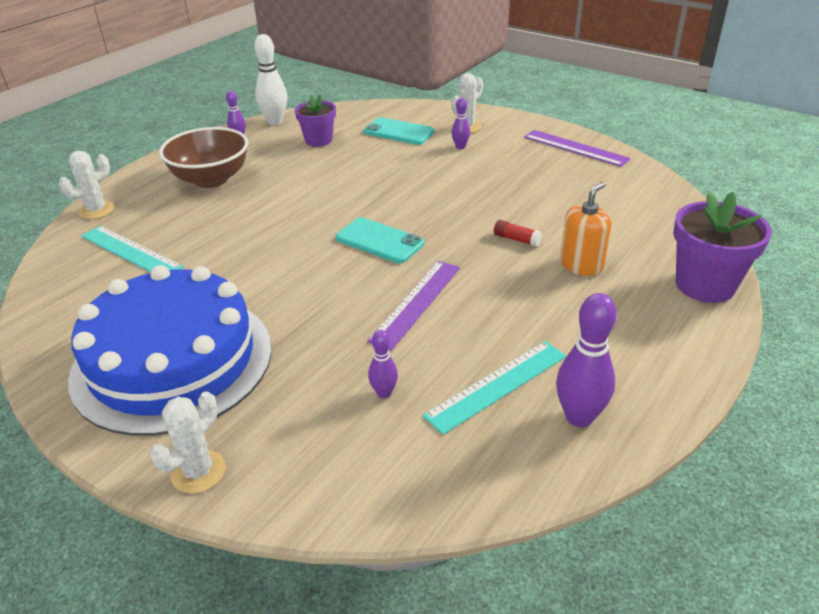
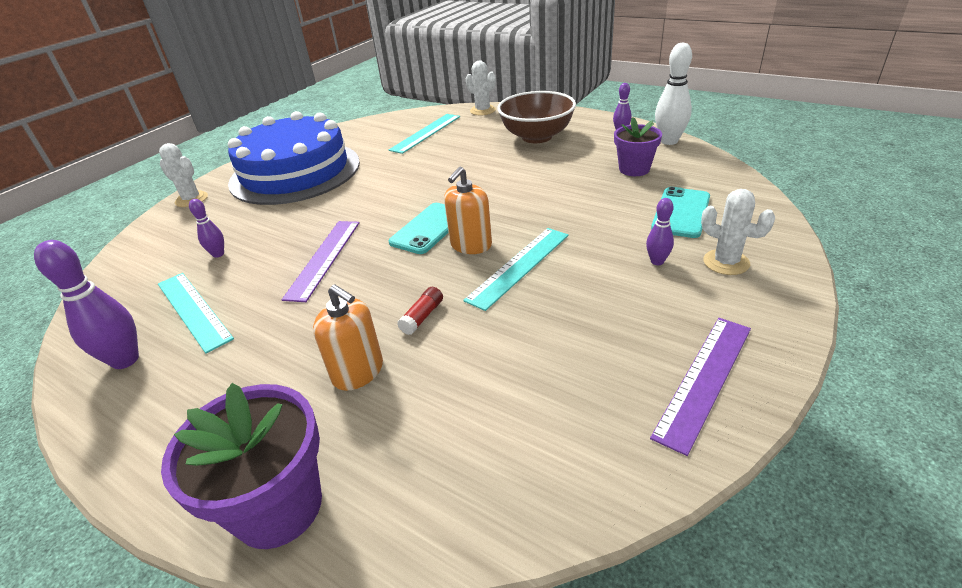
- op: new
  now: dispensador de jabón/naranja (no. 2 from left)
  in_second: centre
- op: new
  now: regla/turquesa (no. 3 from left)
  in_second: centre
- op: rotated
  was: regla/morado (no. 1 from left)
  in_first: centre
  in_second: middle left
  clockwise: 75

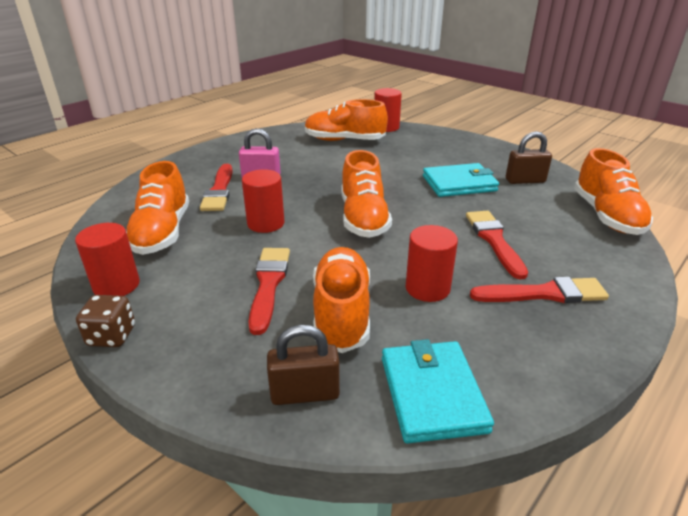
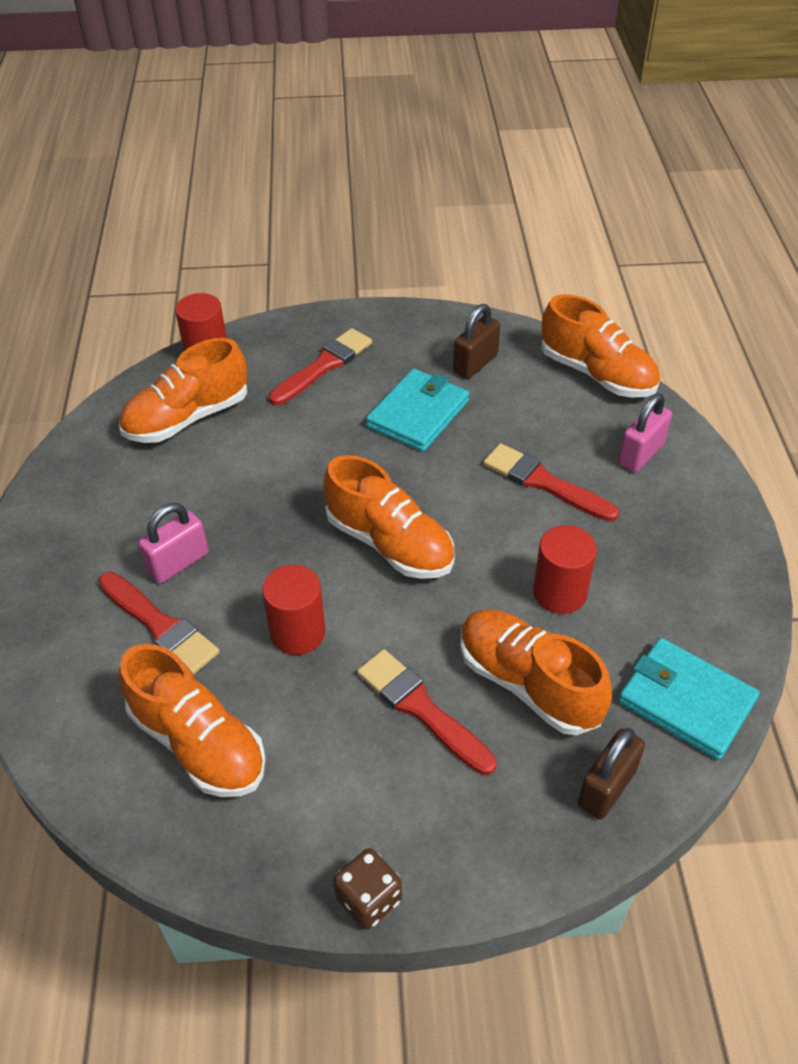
- op: gone
  was: cilindro/rojo (no. 1 from left)
  in_first: middle left
- op: new
  now: candado/rosa (no. 2 from left)
  in_second: middle right
- op: shifted
  was: pincel/rojo (no. 4 from left in the first image)
  now: pincel/rojo (no. 2 from left)
  in_first: middle right
  in_second: centre

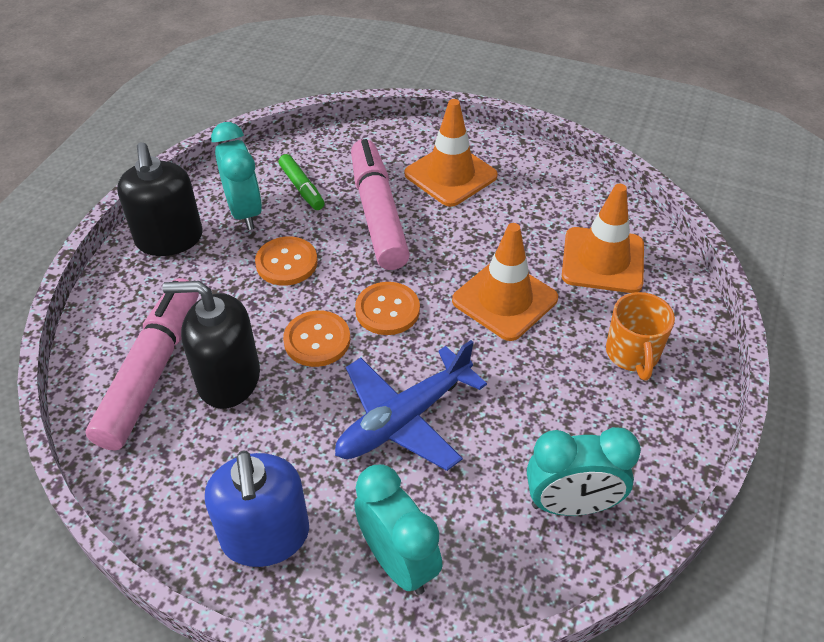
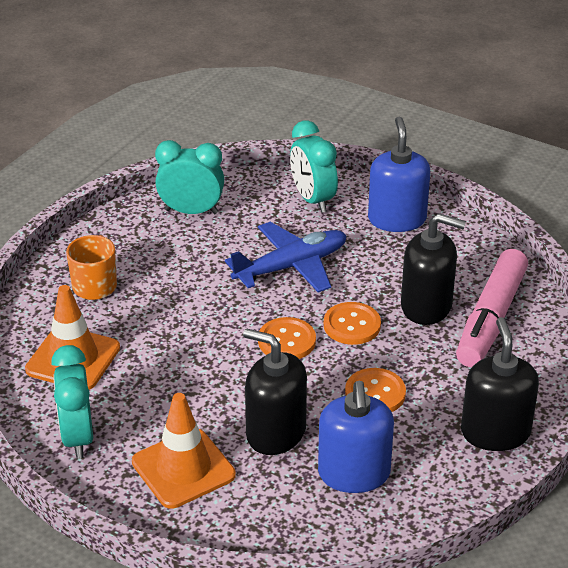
- op: gone
  was: cono de tráfico/naranja (no. 2 from left)
  in_first: centre
- op: shifted
  was: despertador/turquesa (no. 1 from left)
  in_first: top left
  in_second: bottom left
- op: swapped
  was: rotulador/verde
  now: dispensador de jabón/azul (no. 1 from left)
  in_first: top centre
  in_second: bottom centre
- op: swapped
  was: rotulador/rosa (no. 2 from left)
  now: dispensador de jabón/negro (no. 1 from left)
  in_first: top centre
  in_second: bottom centre

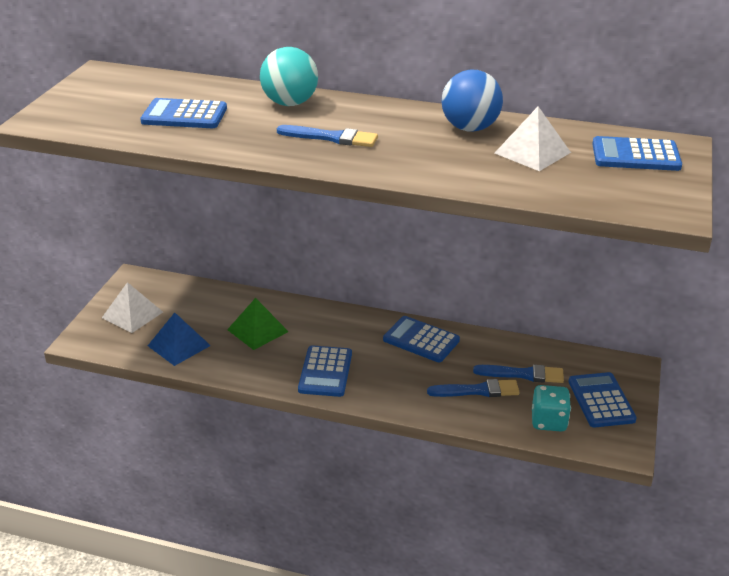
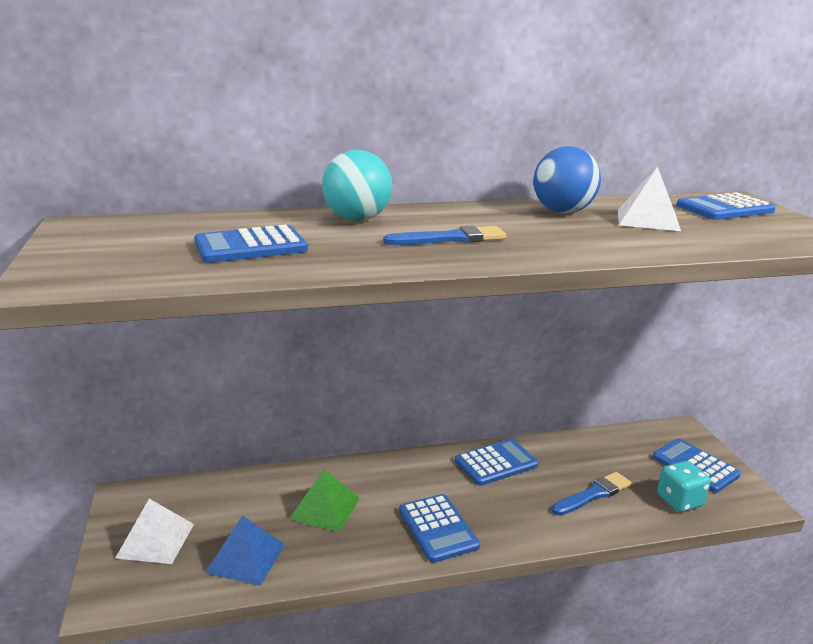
- op: gone
  was: pincel/azul (no. 3 from left)
  in_first: middle right
- op: rotated
  was: calculadora/azul (no. 3 from left)
  in_first: centre
  in_second: bottom centre
  clockwise: 150

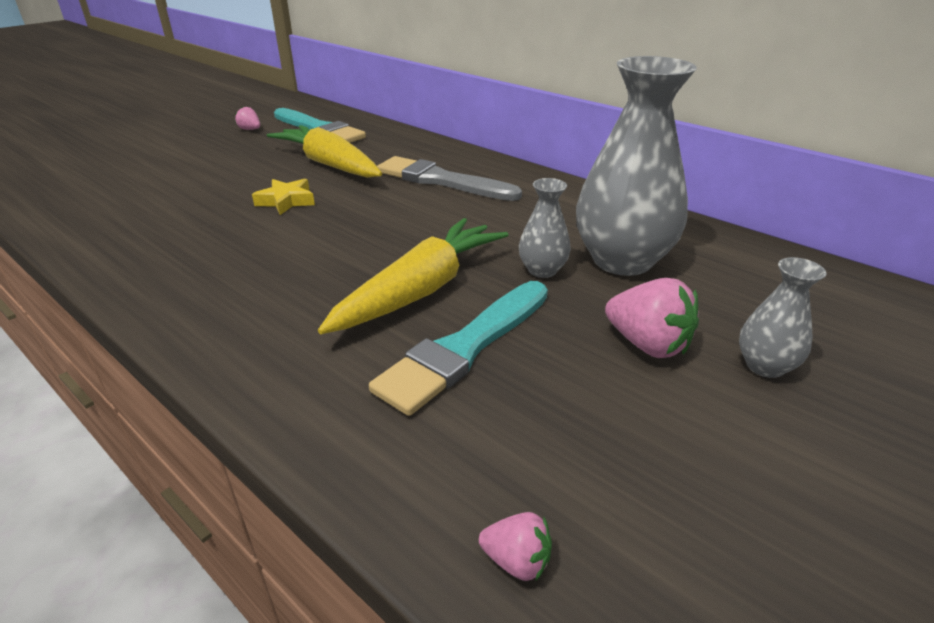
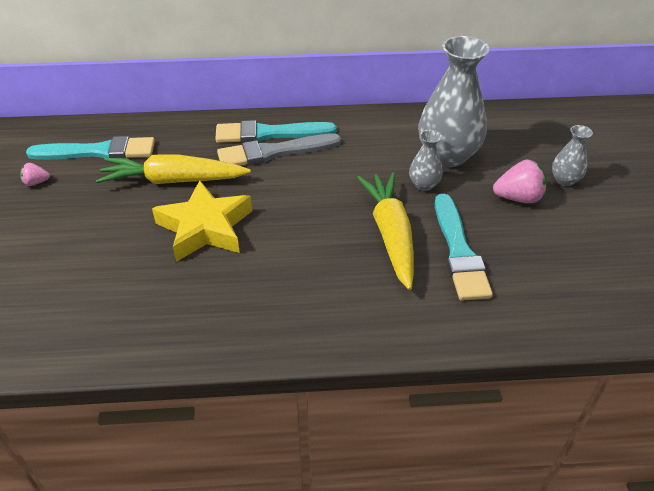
- op: gone
  was: fresa/rosa (no. 2 from left)
  in_first: bottom centre
- op: new
  now: pincel/turquesa (no. 2 from left)
  in_second: top centre
- op: scaled
  was: estrella/amarillo
  in_first: top left
  in_second: middle left
  ratio: 1.93

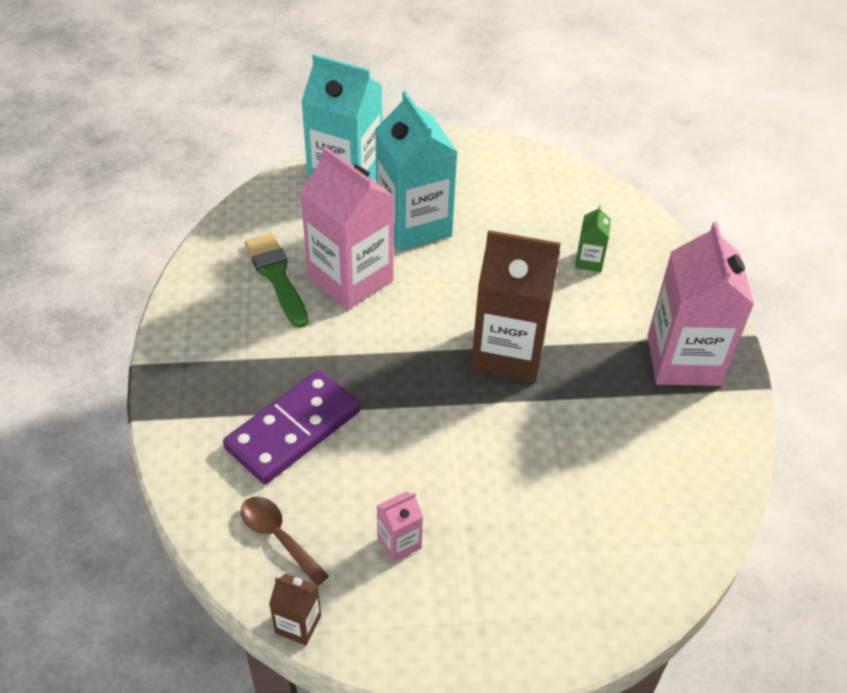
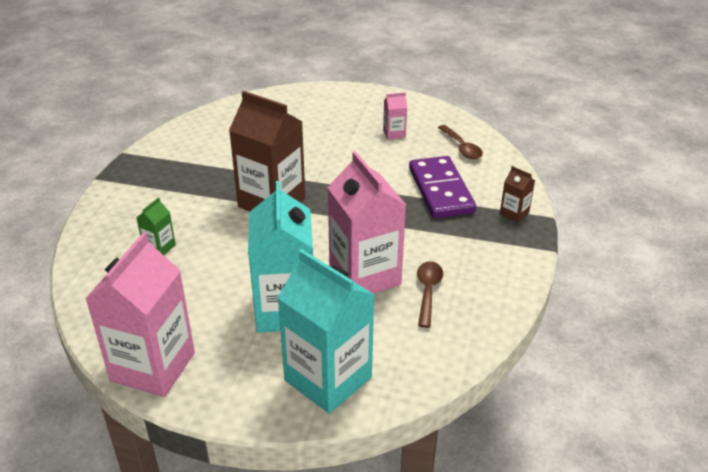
- op: shifted
  was: cartón de leche/marrón (no. 1 from left in the first image)
  now: cartón de leche/marrón (no. 2 from left)
  in_first: bottom centre
  in_second: middle right
- op: shifted
  was: cartón de leche/rosa (no. 3 from left in the first image)
  now: cartón de leche/rosa (no. 1 from left)
  in_first: middle right
  in_second: middle left
- op: swapped
  was: pincel/verde
  now: cuchara/marrón (no. 1 from left)
  in_first: middle left
  in_second: centre
- op: rotated
  was: ficha de dominó/morado
  in_first: centre
  in_second: centre
  clockwise: -75

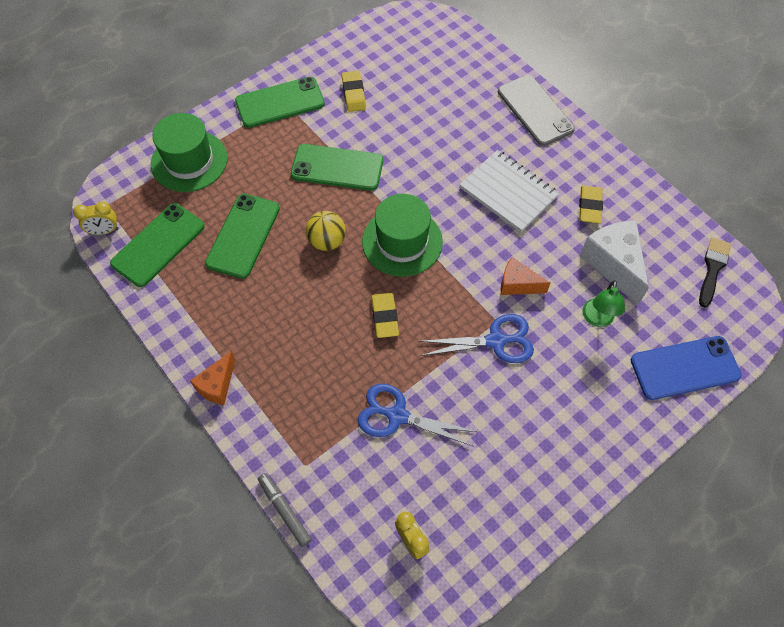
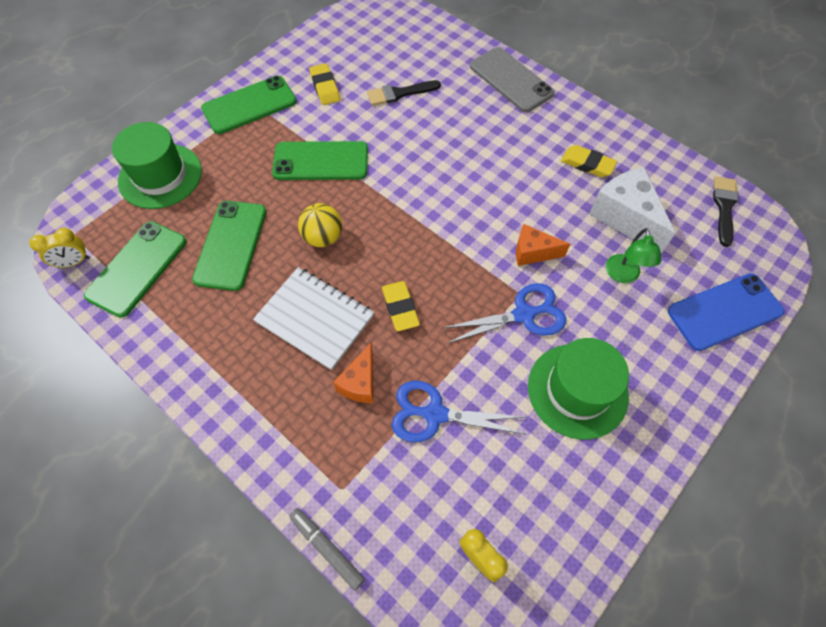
- op: new
  now: pincel/negro (no. 1 from left)
  in_second: top centre
- op: shifted
  was: queso/naranja (no. 1 from left)
  in_first: middle left
  in_second: centre
- op: shifted
  was: sombrero/verde (no. 2 from left)
  in_first: centre
  in_second: middle right
- op: shifted
  was: cuaderno/blanco
  in_first: top centre
  in_second: centre
- op: rotated
  was: goma de borrar/amarillo (no. 3 from left)
  in_first: top right
  in_second: top right
  clockwise: -60

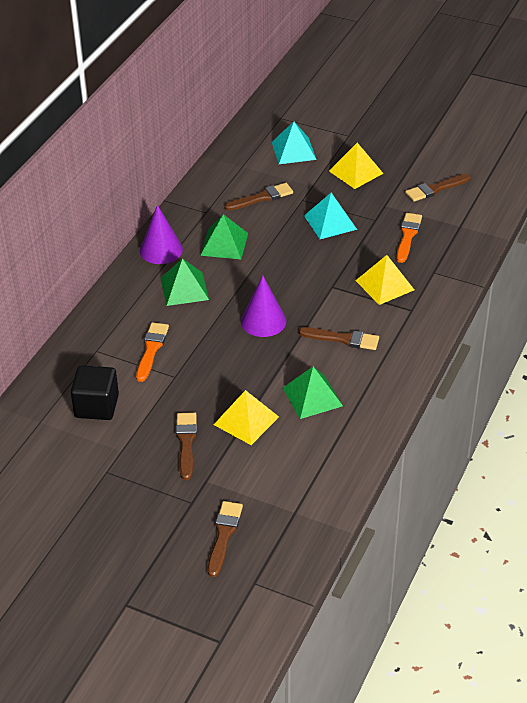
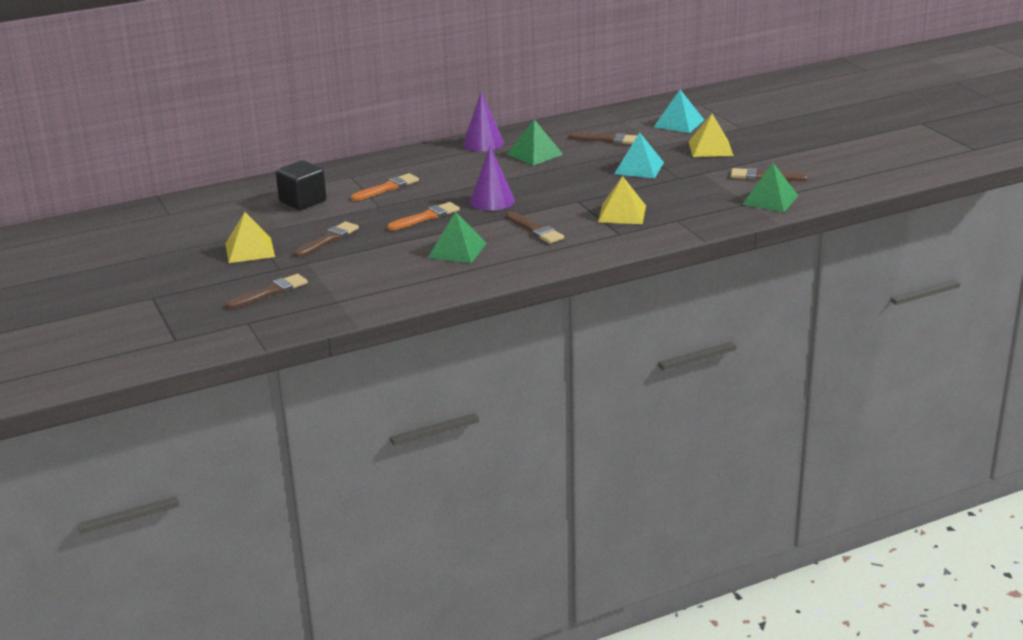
- op: shifted
  was: pirámide/verde (no. 1 from left in the first image)
  now: pirámide/verde (no. 3 from left)
  in_first: centre
  in_second: top right
- op: shifted
  was: pirámide/amarillo (no. 1 from left)
  in_first: centre
  in_second: middle left
- op: shifted
  was: pincel/naranja (no. 2 from left)
  in_first: middle right
  in_second: centre

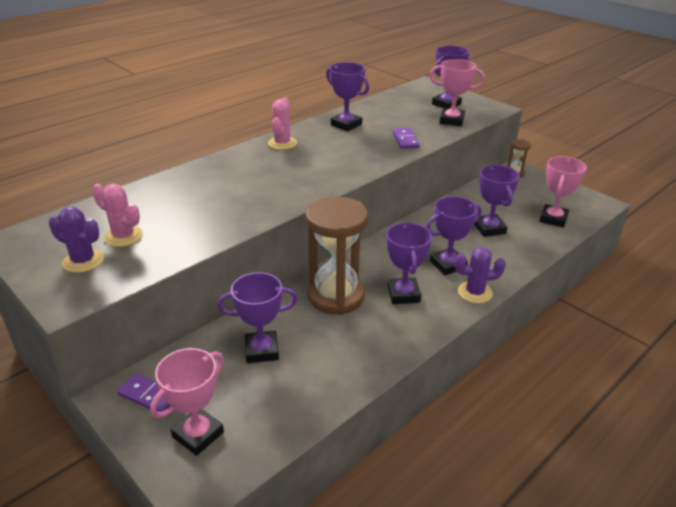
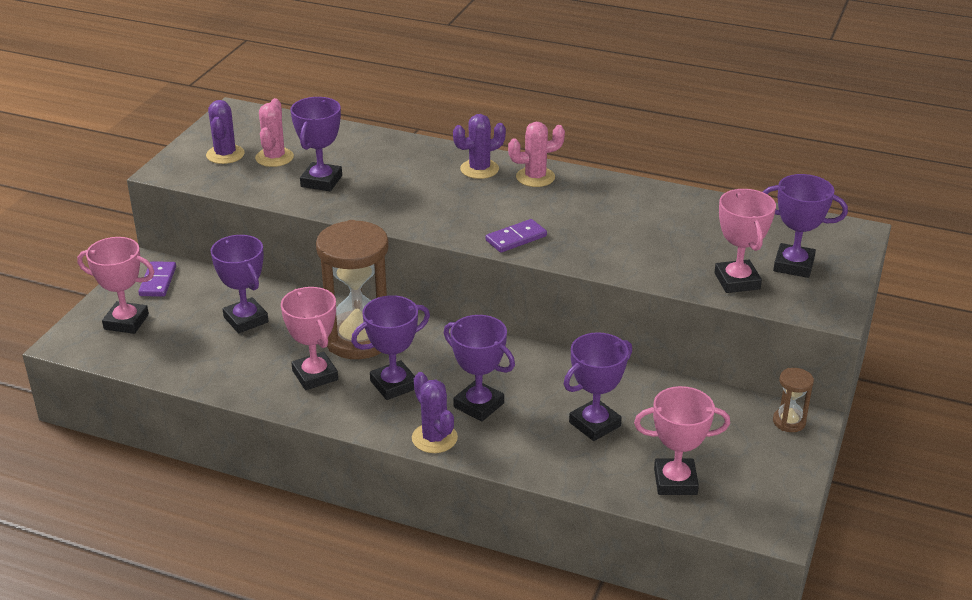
- op: new
  now: trofeo/rosa (no. 2 from left)
  in_second: middle left
- op: new
  now: cactus/morado (no. 3 from left)
  in_second: top centre
- op: shifted
  was: trofeo/morado (no. 2 from left)
  in_first: top centre
  in_second: top left
- op: shifted
  was: ficha de dominó/morado (no. 2 from left)
  in_first: top centre
  in_second: centre

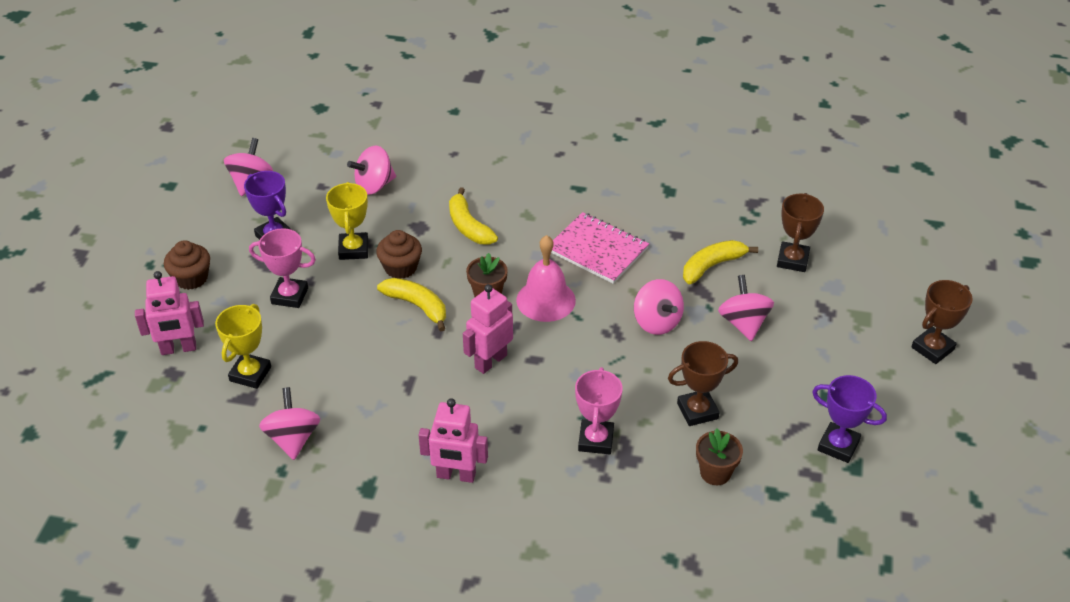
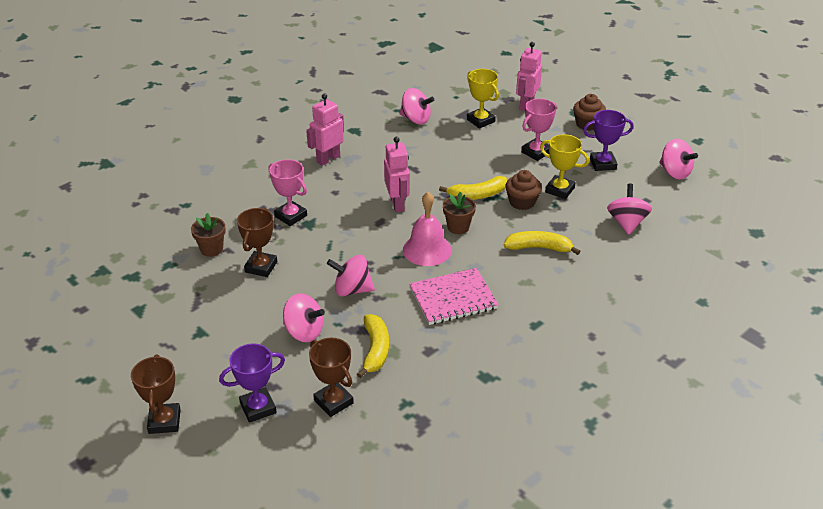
- op: shifted
  was: trofeo/morado (no. 2 from left in the first image)
  now: trofeo/morado (no. 1 from left)
  in_first: bottom right
  in_second: bottom left

